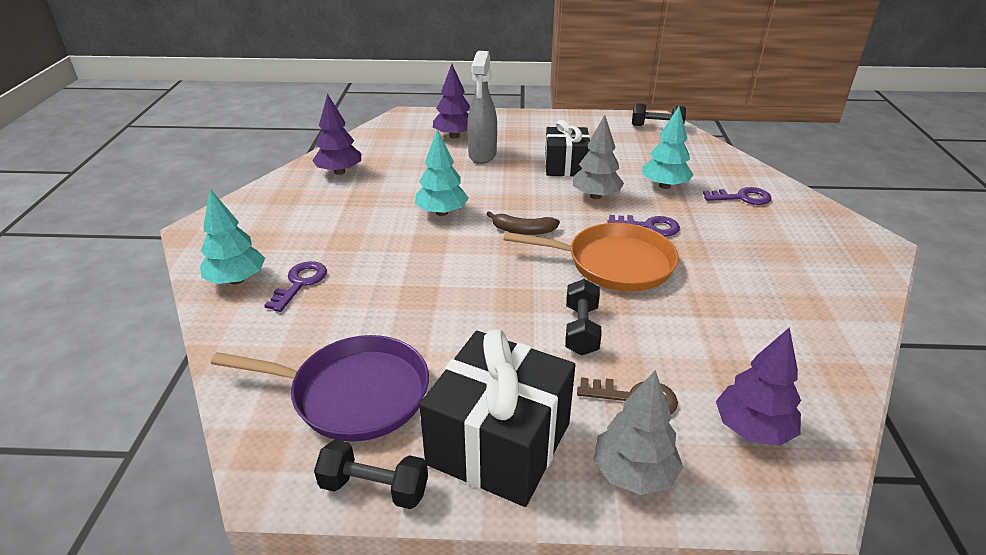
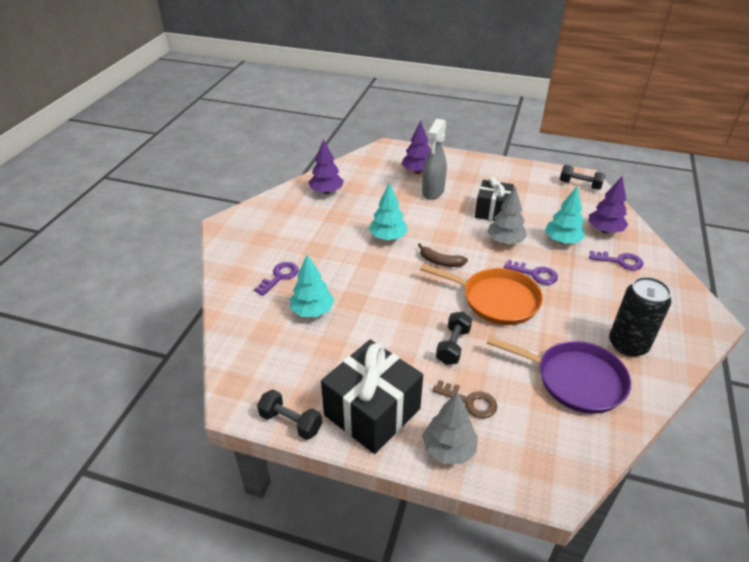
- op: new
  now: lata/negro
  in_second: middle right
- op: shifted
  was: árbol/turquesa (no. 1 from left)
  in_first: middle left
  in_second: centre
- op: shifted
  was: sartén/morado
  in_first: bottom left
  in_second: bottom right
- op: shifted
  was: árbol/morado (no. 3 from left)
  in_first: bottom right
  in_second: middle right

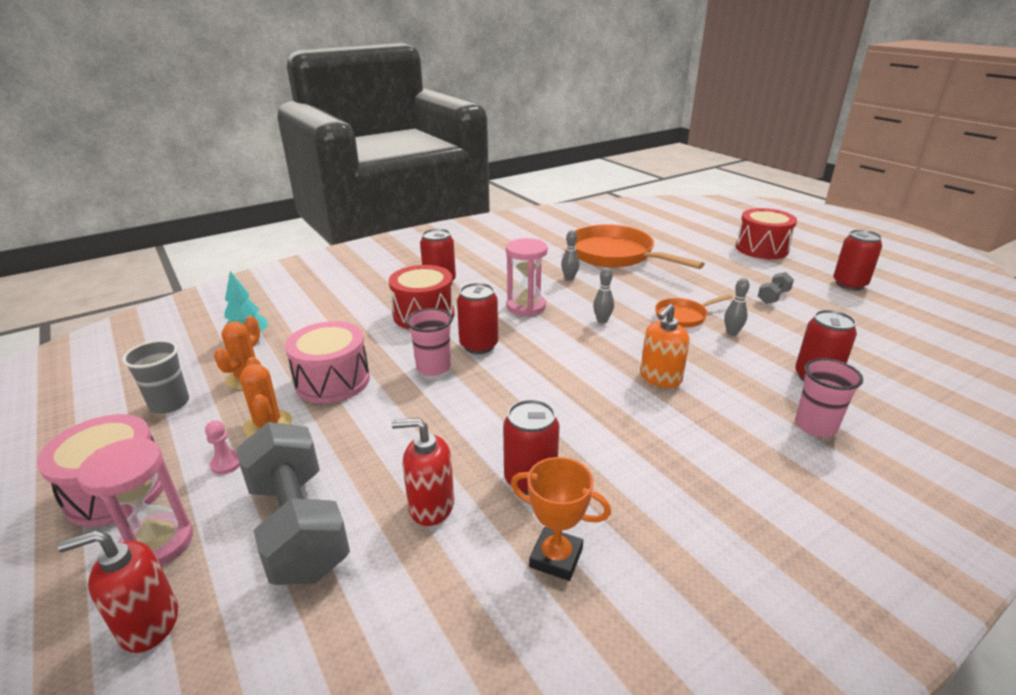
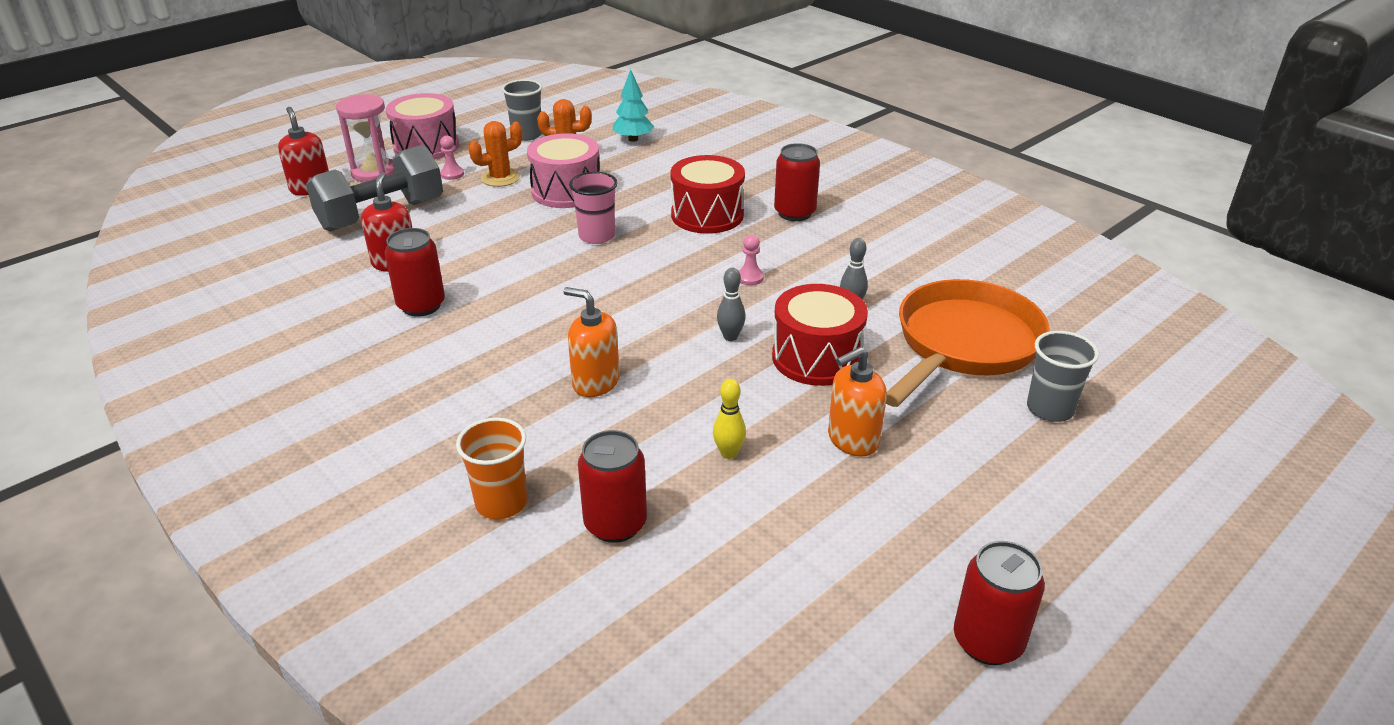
- op: gone
  was: lata/rojo (no. 2 from left)
  in_first: centre
- op: gone
  was: trofeo/naranja
  in_first: bottom centre
- op: gone
  was: sartén/naranja (no. 2 from left)
  in_first: middle right
- op: gone
  was: mancuerna/gris (no. 2 from left)
  in_first: middle right
- op: new
  now: dispensador de jabón/naranja (no. 2 from left)
  in_second: centre
- op: new
  now: vaso/gris (no. 2 from left)
  in_second: middle right
- op: shifted
  was: tambor/rojo (no. 2 from left)
  in_first: middle right
  in_second: centre
- op: swapped
  was: reloj de arena/rosa (no. 2 from left)
  now: peón/rosa (no. 2 from left)
  in_first: centre
  in_second: centre
- op: repainted
  was: bolo/gris (no. 3 from left)
  now: bolo/amarillo
  in_first: middle right
  in_second: centre
- op: repainted
  was: vaso/rosa (no. 2 from left)
  now: vaso/naranja
  in_first: middle right
  in_second: centre

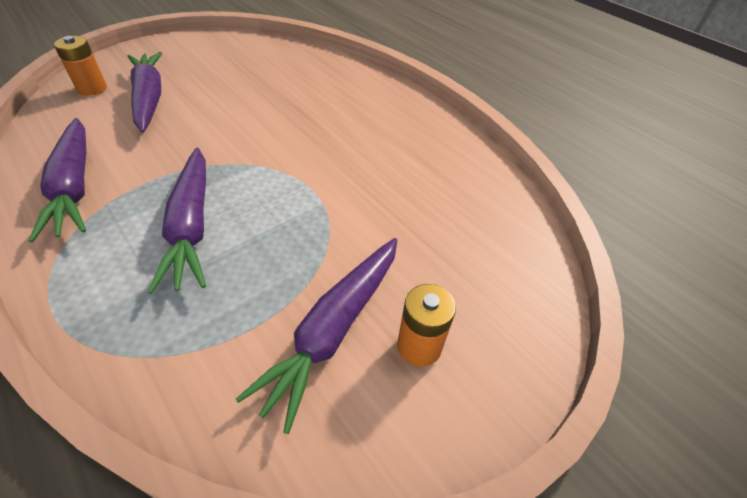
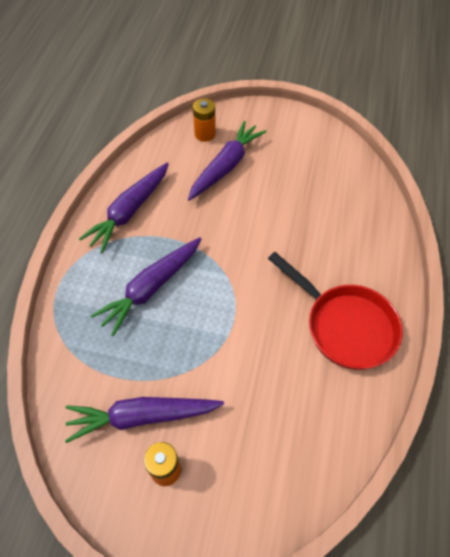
- op: new
  now: sartén/rojo
  in_second: middle right

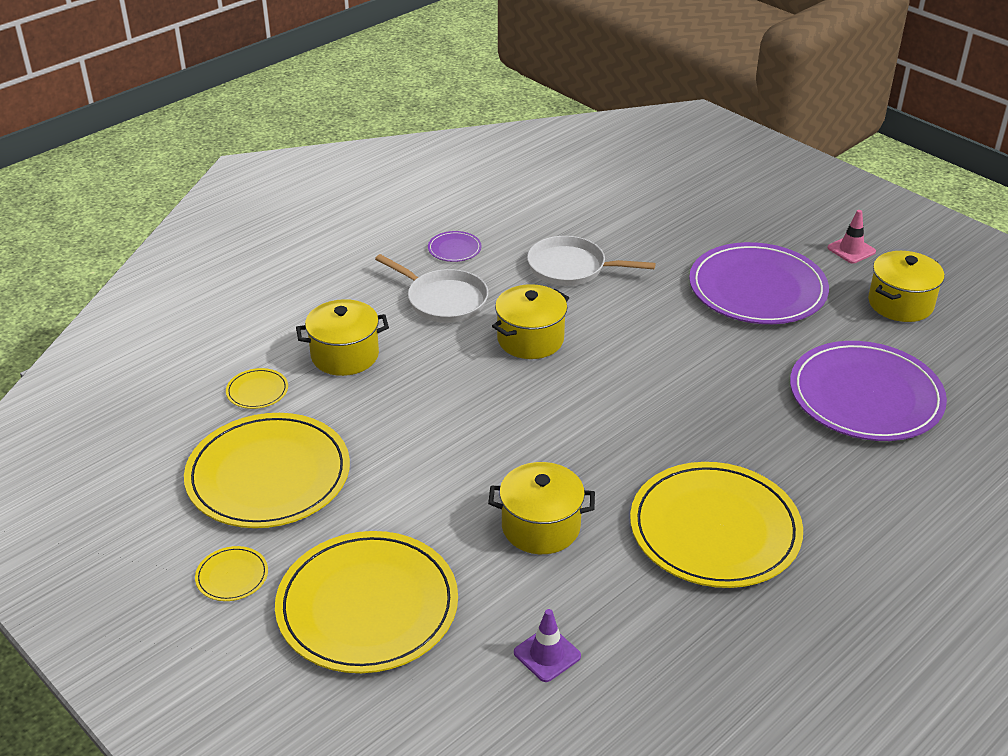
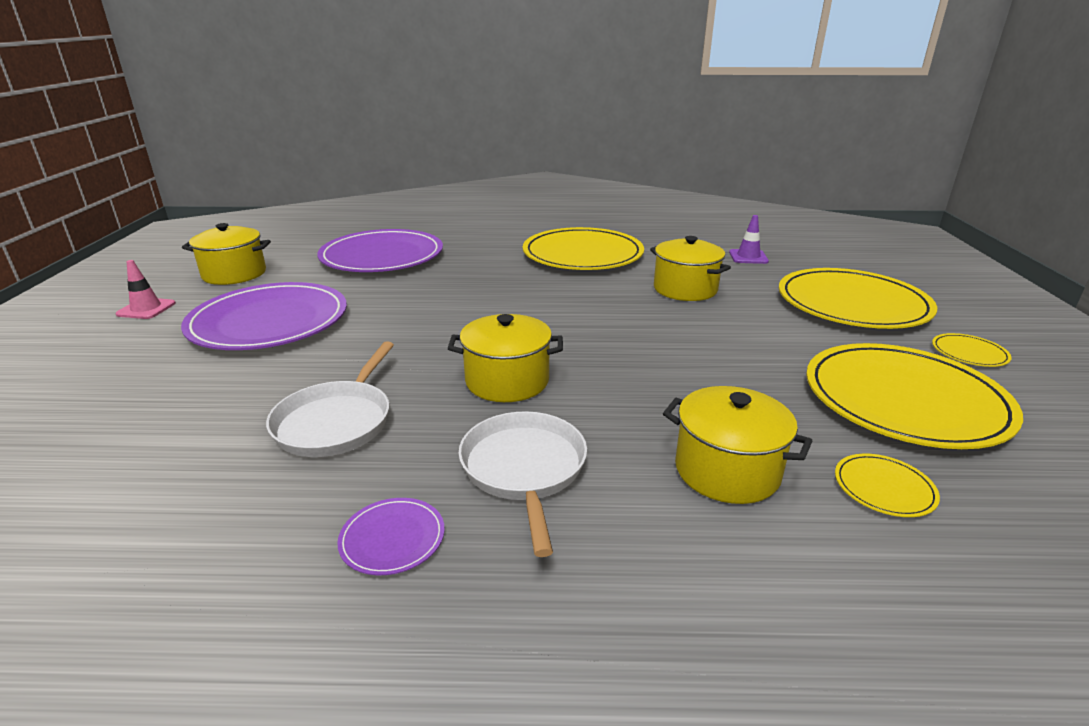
- op: rotated
  was: sartén/blanco (no. 2 from left in the first image)
  in_first: centre
  in_second: middle left
  clockwise: 45

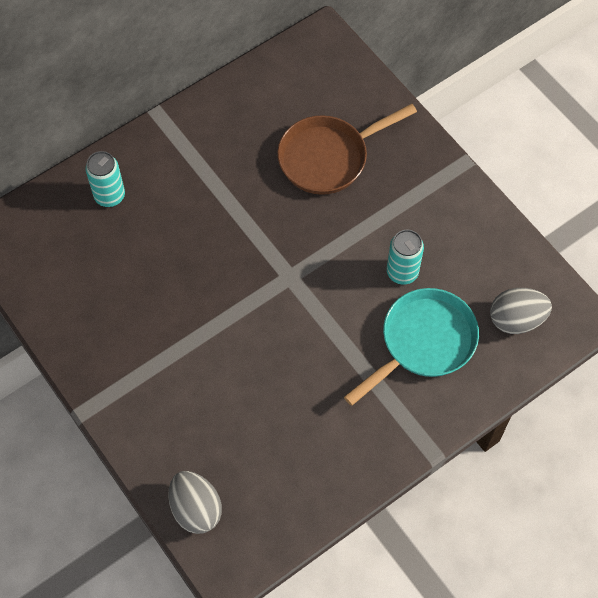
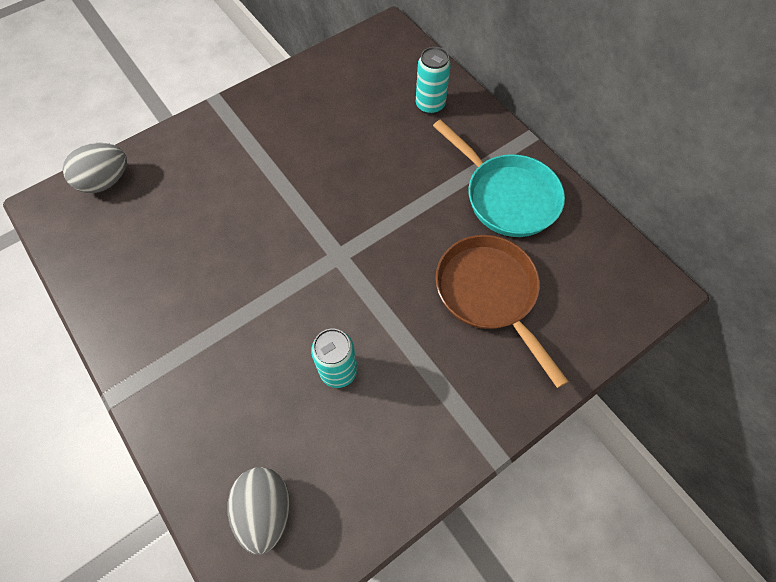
- op: shifted
  was: sartén/turquesa
  in_first: middle right
  in_second: top centre

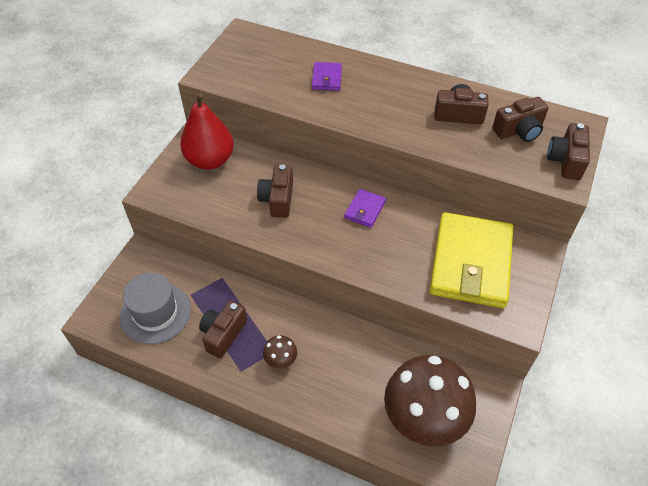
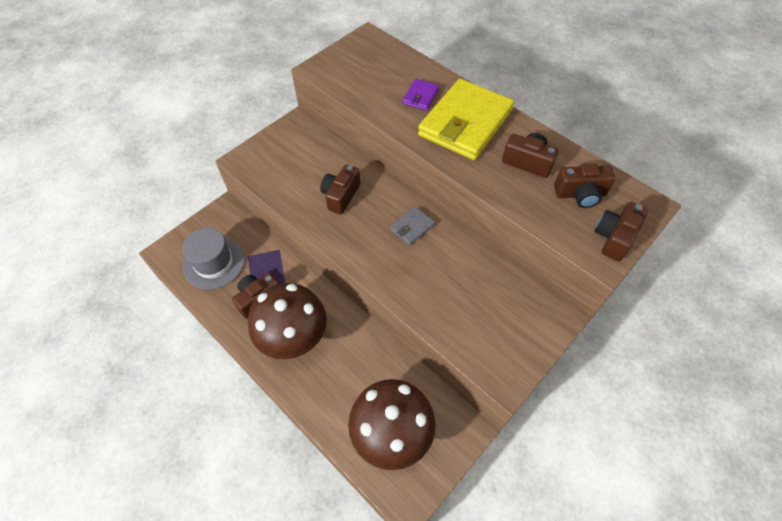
- op: gone
  was: pera/rojo
  in_first: top left
- op: shifted
  was: cartera/amarillo
  in_first: middle right
  in_second: top centre
- op: repainted
  was: cartera/morado (no. 2 from left)
  now: cartera/gris
  in_first: centre
  in_second: centre
- op: scaled
  was: seta/marrón (no. 1 from left)
  in_first: bottom centre
  in_second: centre
  ratio: 2.42

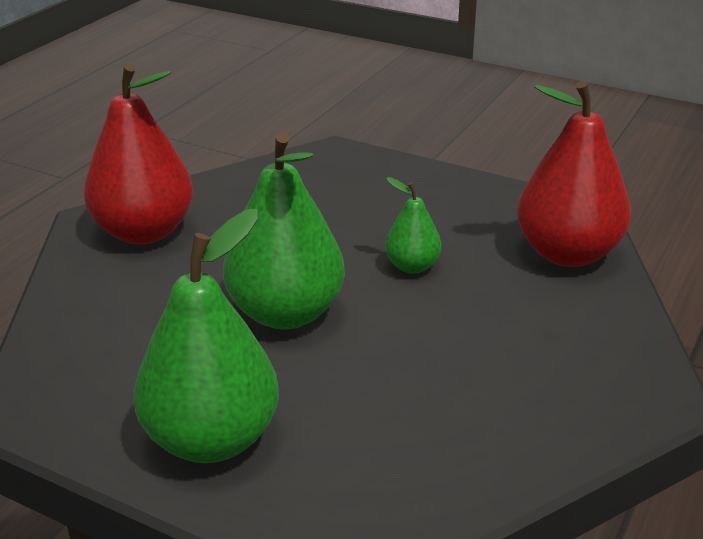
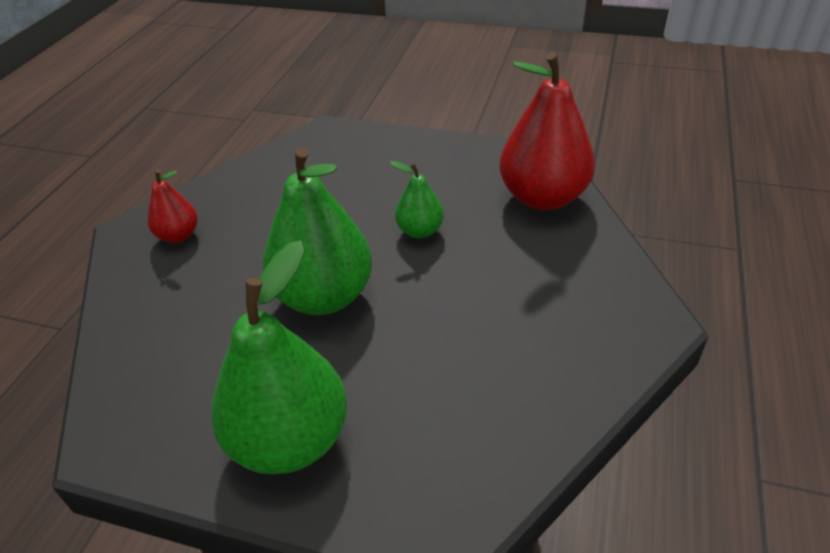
- op: scaled
  was: pera/rojo (no. 1 from left)
  in_first: top left
  in_second: middle left
  ratio: 0.5

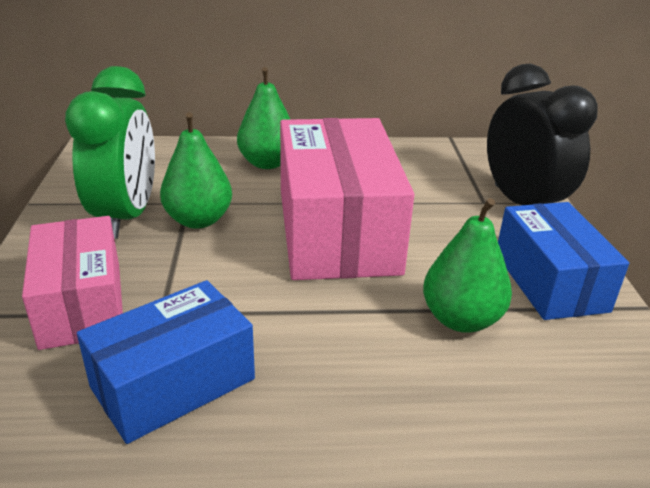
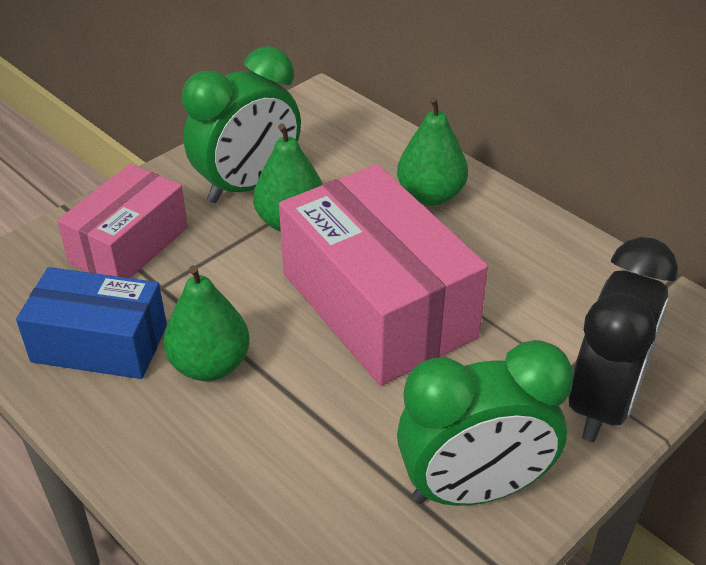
- op: shifted
  was: pera/verde (no. 3 from left in the first image)
  now: pera/verde (no. 1 from left)
  in_first: middle right
  in_second: middle left
- op: swapped
  was: caja/azul (no. 2 from left)
  now: despertador/verde (no. 2 from left)
  in_first: middle right
  in_second: bottom right
- op: rotated
  was: caja/rosa (no. 2 from left)
  in_first: centre
  in_second: centre
  clockwise: -75

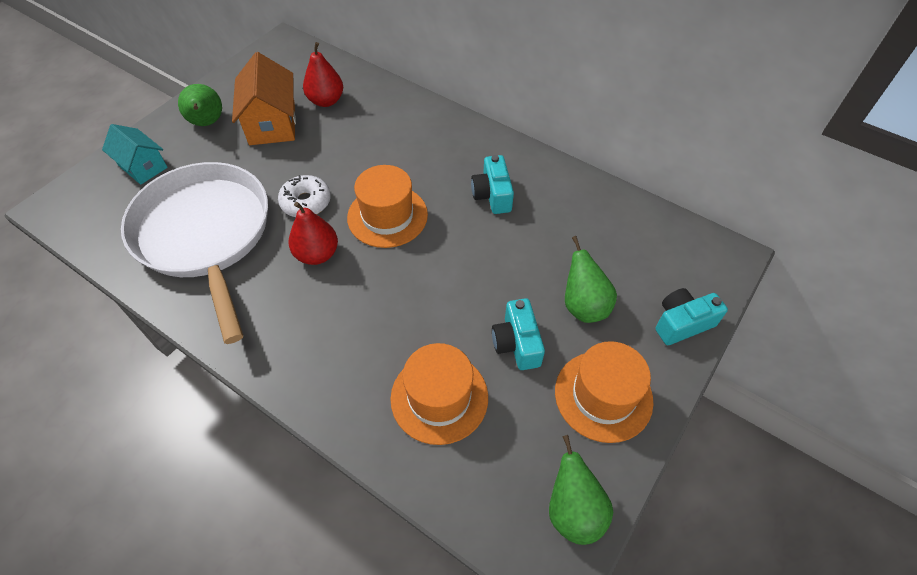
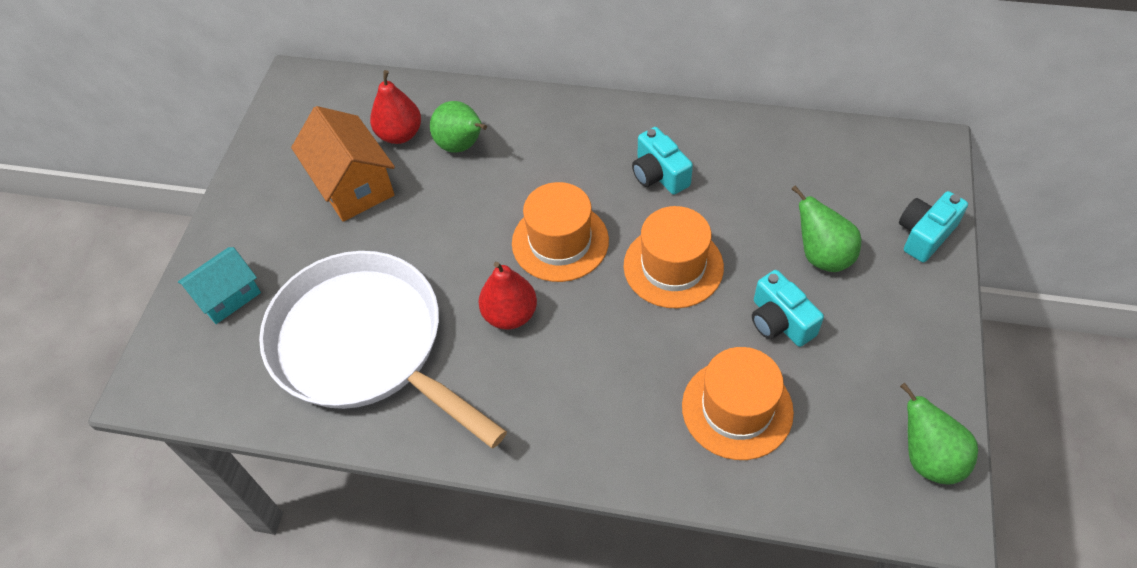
- op: gone
  was: rosquilla/blanco
  in_first: middle left
- op: shifted
  was: pera/verde (no. 1 from left)
  in_first: top left
  in_second: top centre
- op: shifted
  was: sombrero/naranja (no. 3 from left in the first image)
  now: sombrero/naranja (no. 2 from left)
  in_first: bottom centre
  in_second: centre
- op: rotated
  was: casa/turquesa
  in_first: top left
  in_second: middle left
  clockwise: -60

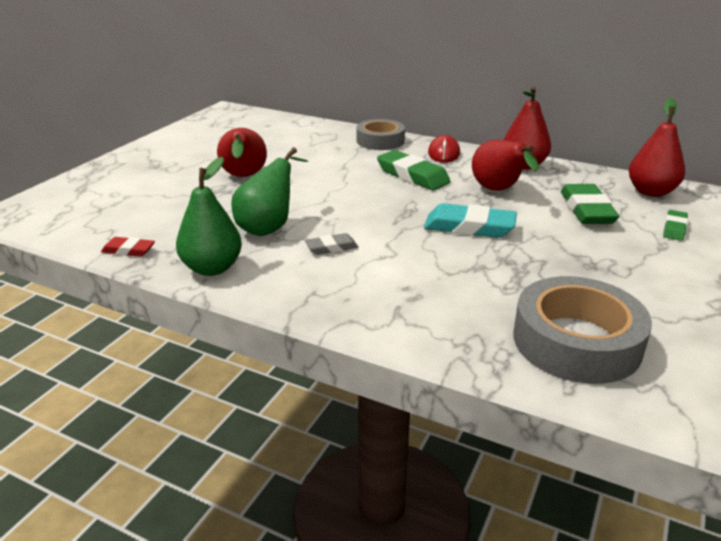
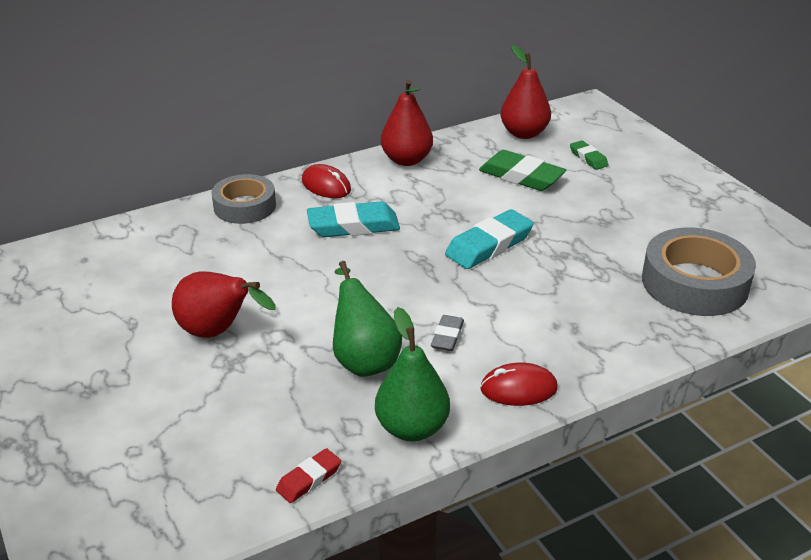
- op: gone
  was: pera/rojo (no. 2 from left)
  in_first: top right
- op: new
  now: ratón/rojo (no. 2 from left)
  in_second: bottom centre
- op: repainted
  was: goma de borrar/verde (no. 1 from left)
  now: goma de borrar/turquesa (no. 1 from left)
  in_first: top centre
  in_second: centre

